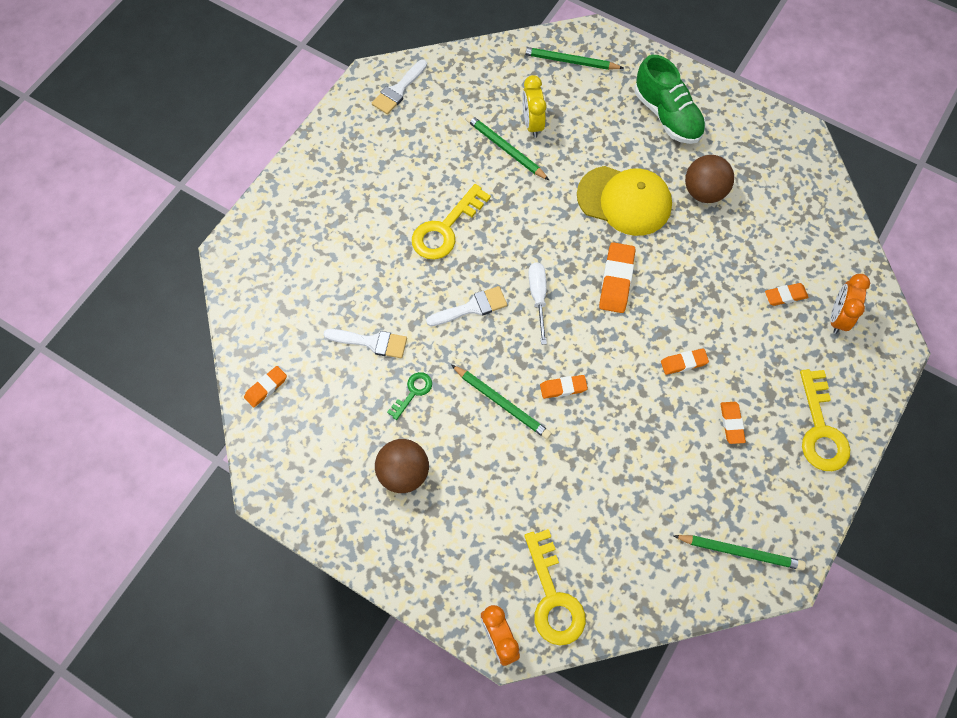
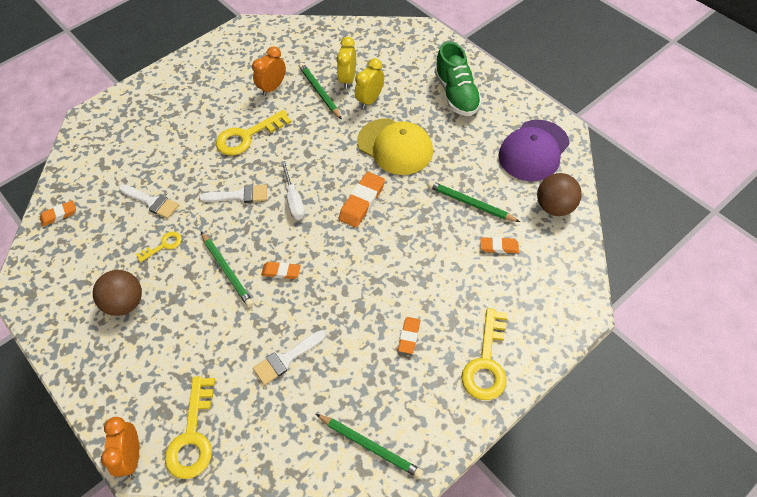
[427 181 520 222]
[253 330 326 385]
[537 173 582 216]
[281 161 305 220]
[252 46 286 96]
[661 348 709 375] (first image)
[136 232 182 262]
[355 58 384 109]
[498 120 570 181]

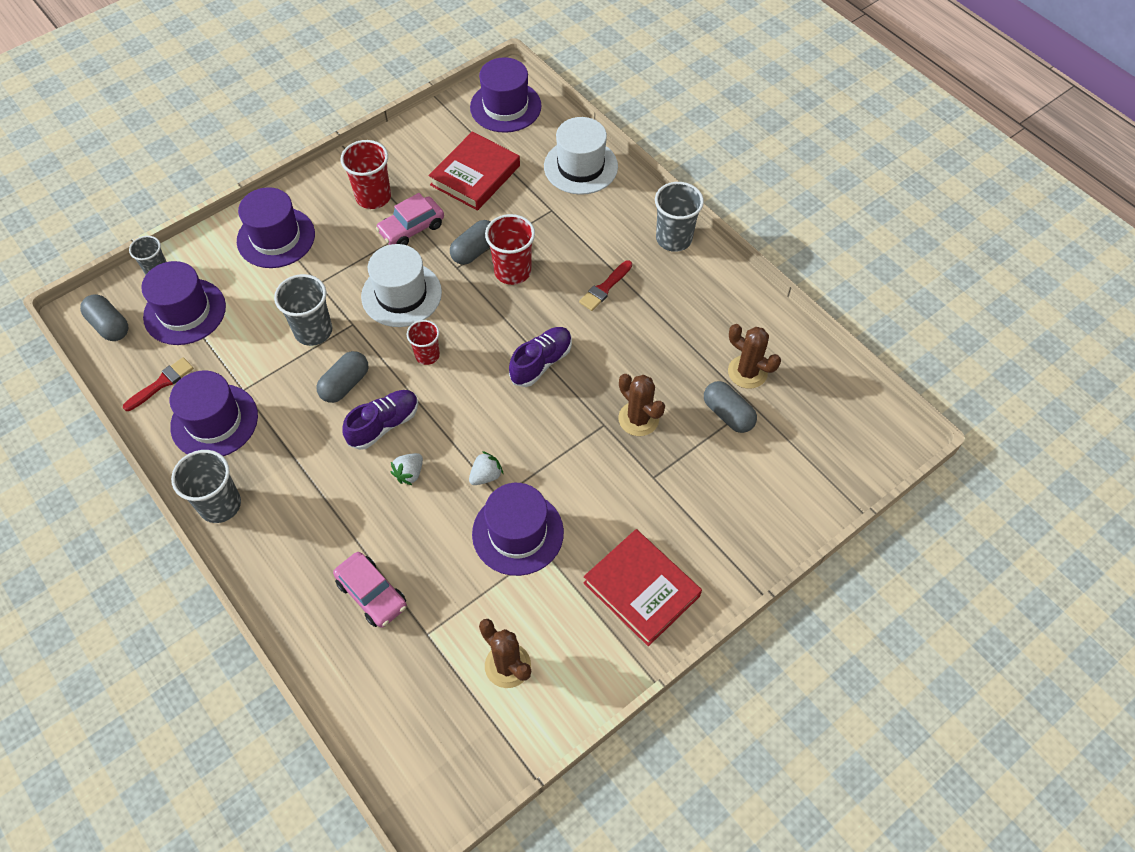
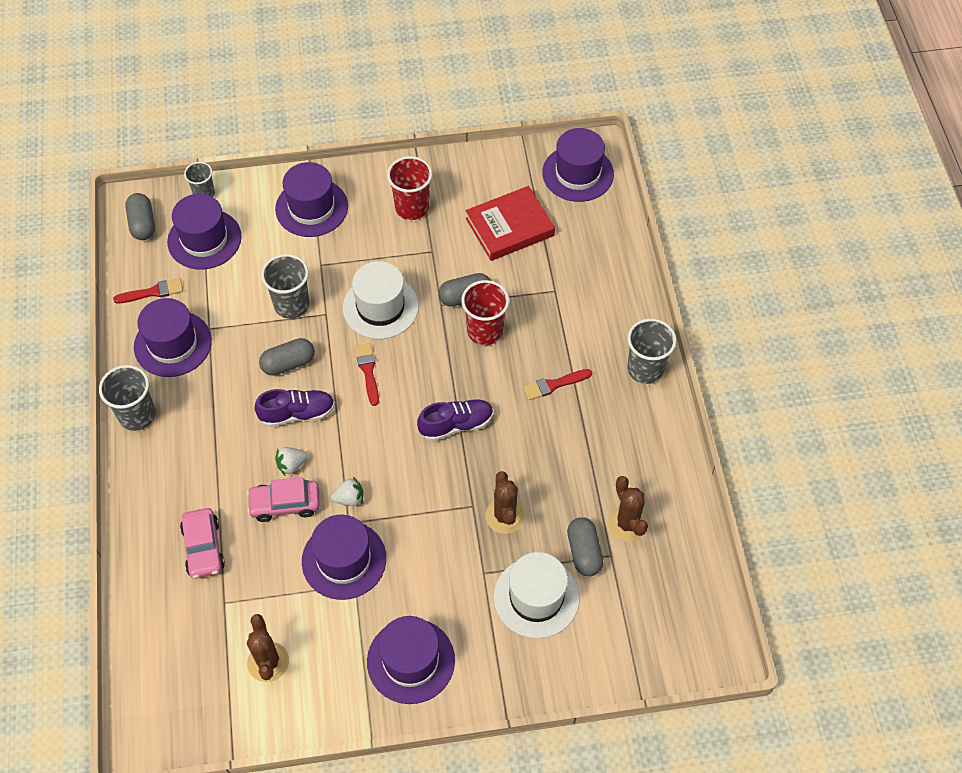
[494 552 580 639]
[247 477 320 522]
[355 343 379 406]
[367 616 455 704]

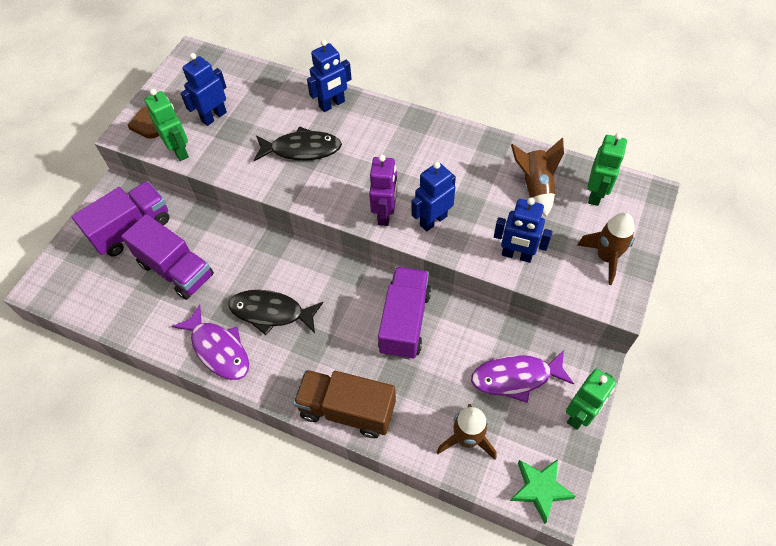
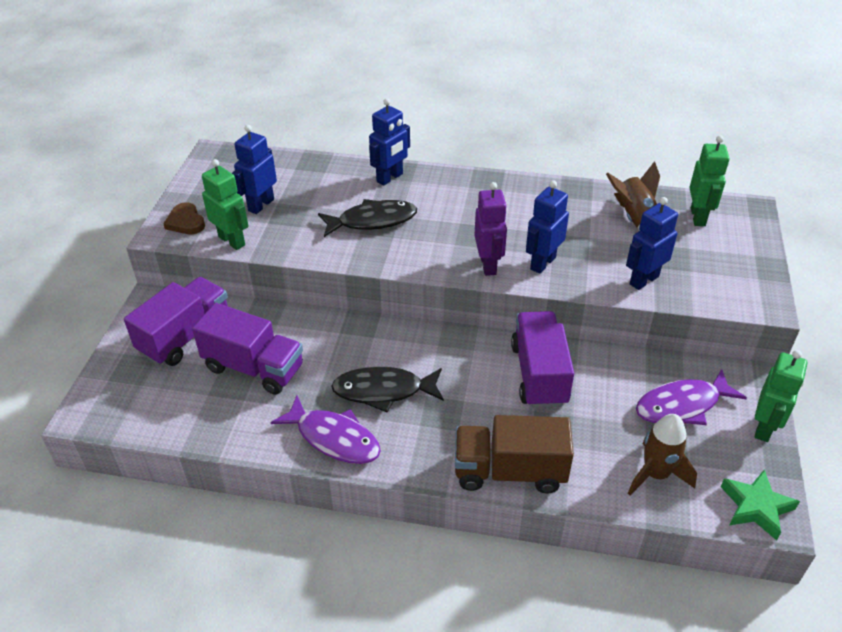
[626 197 678 290]
[577 212 635 285] (first image)

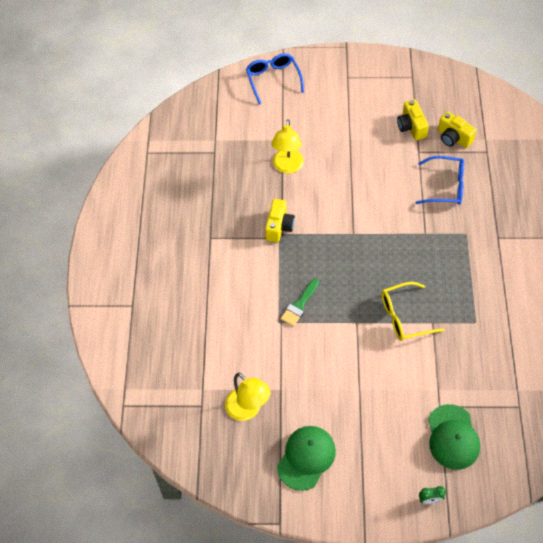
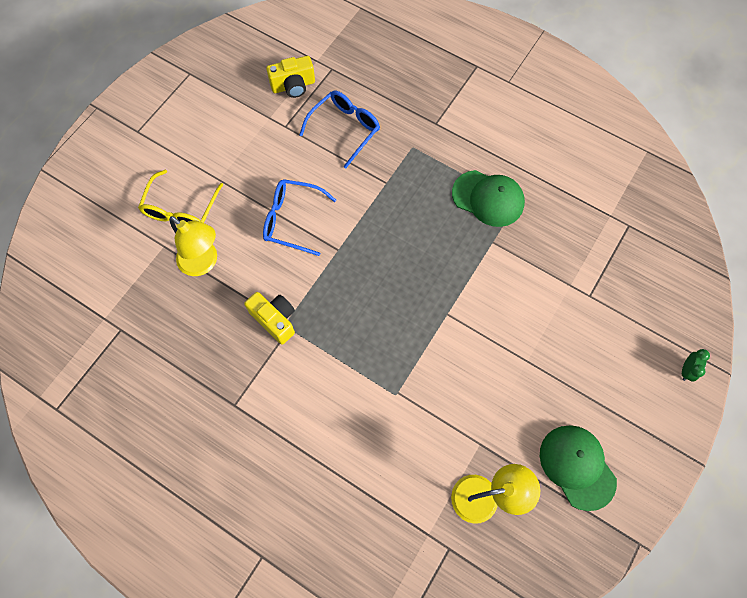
[263 179 336 256]
[397 100 429 140] (first image)
[280 279 319 327] (first image)
[138 170 223 223]
[452 170 525 227]

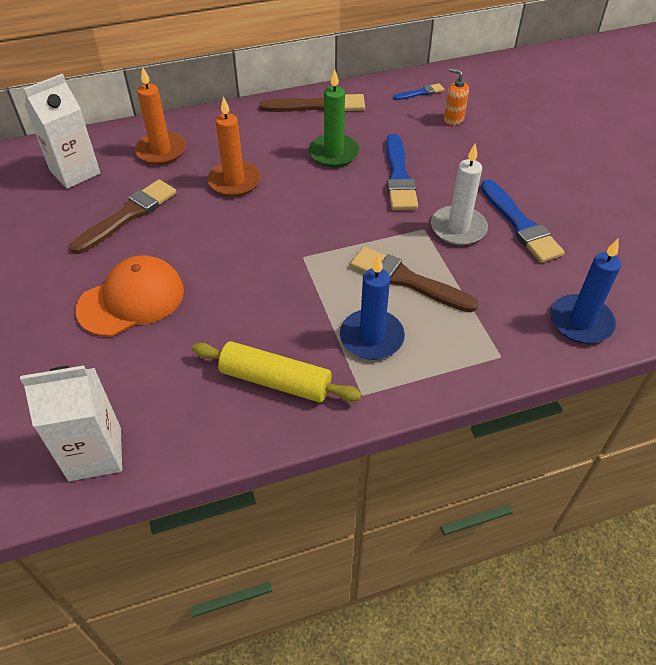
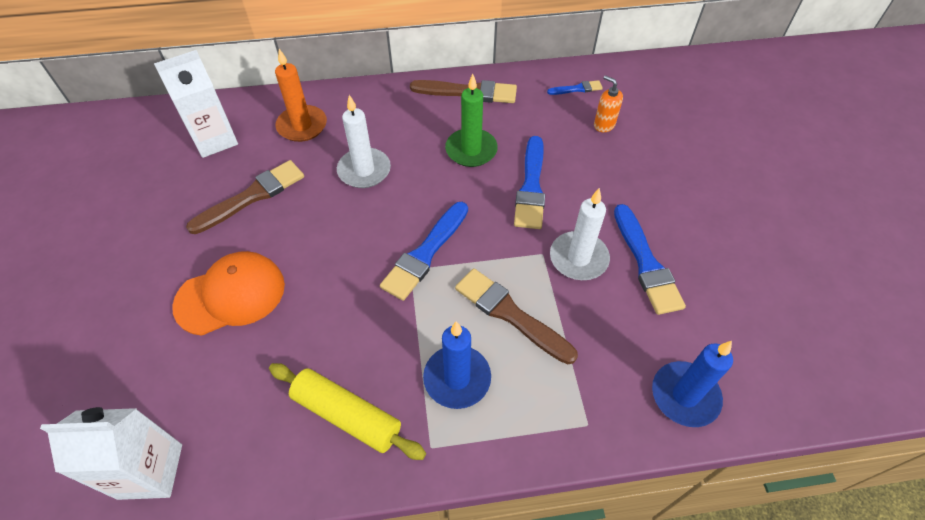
[337 95 391 188]
[380 202 468 301]

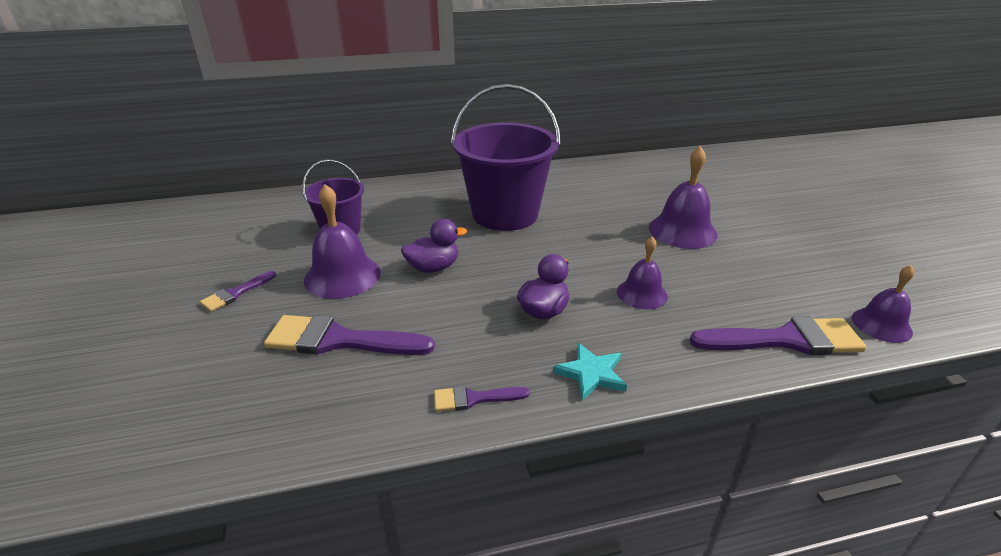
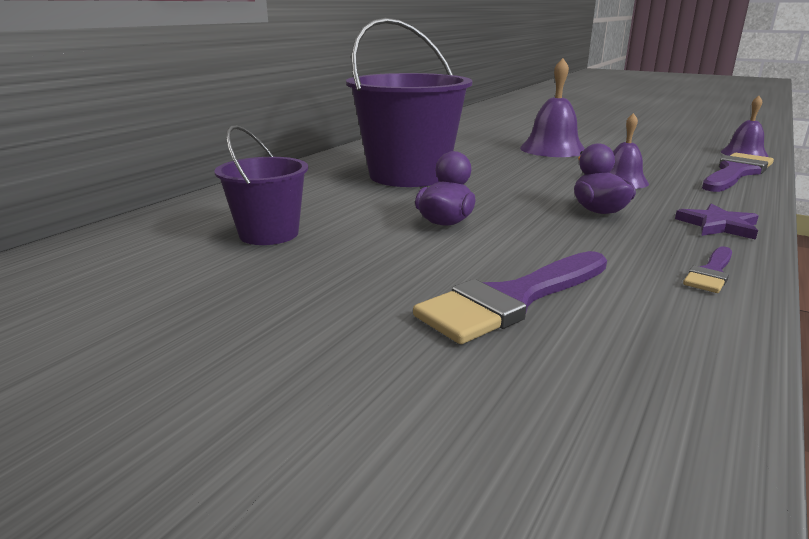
[304 184 381 299] (first image)
[200 271 276 312] (first image)
[675 203 758 240]

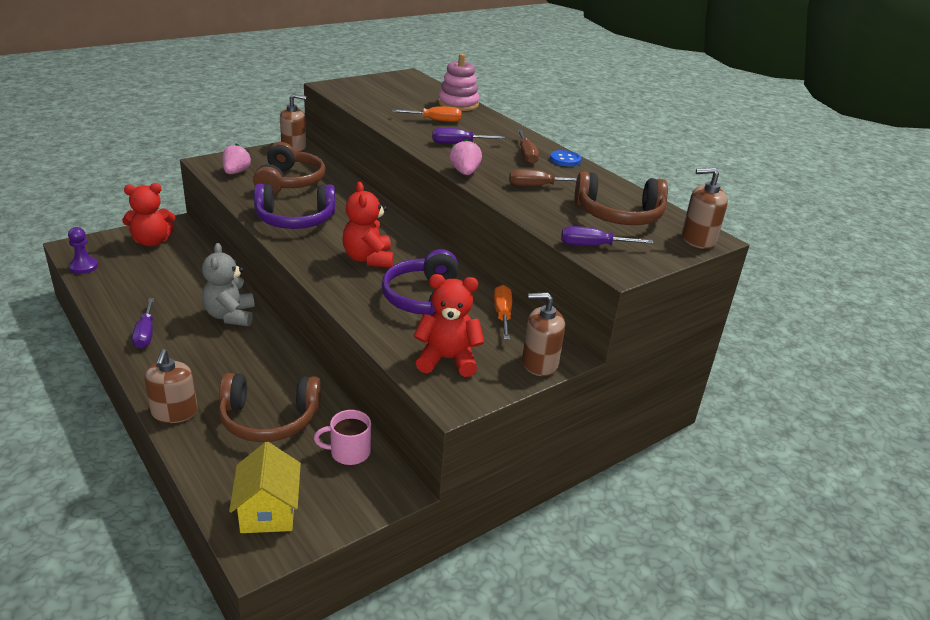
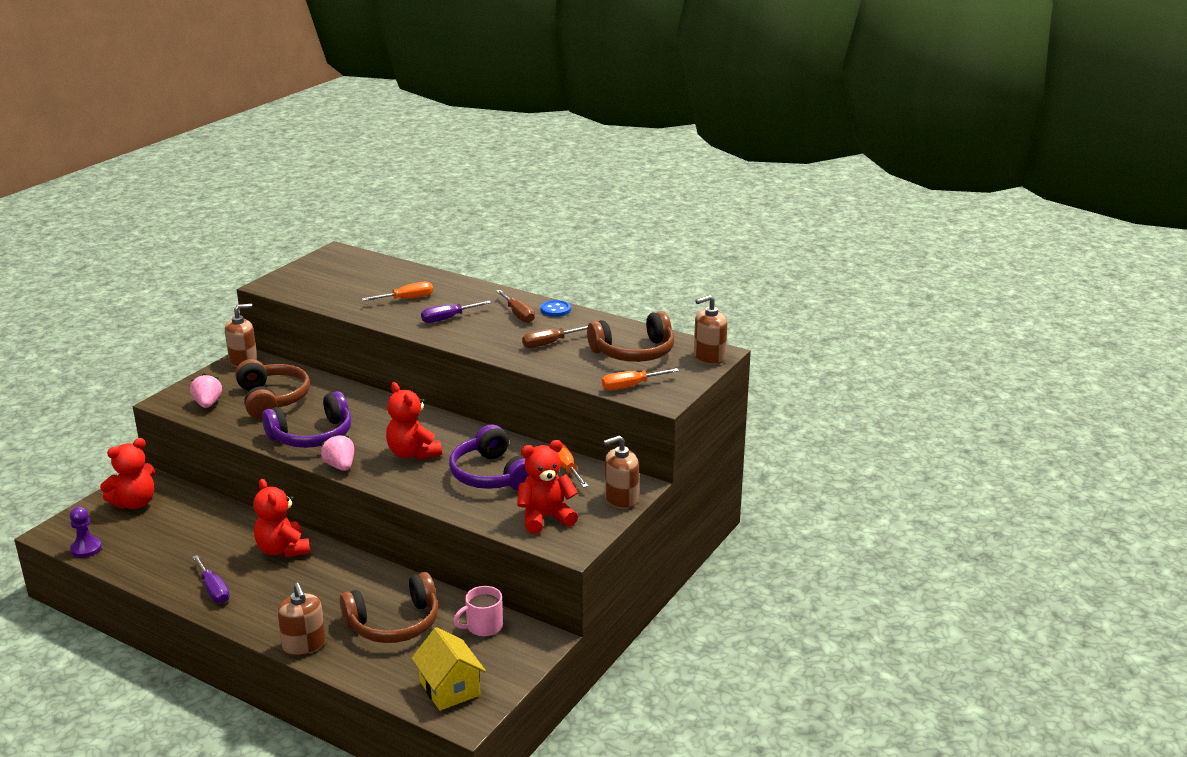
[438 54 479 111] (first image)
[321 434 354 471]
[602 368 679 391]
[253 479 310 558]

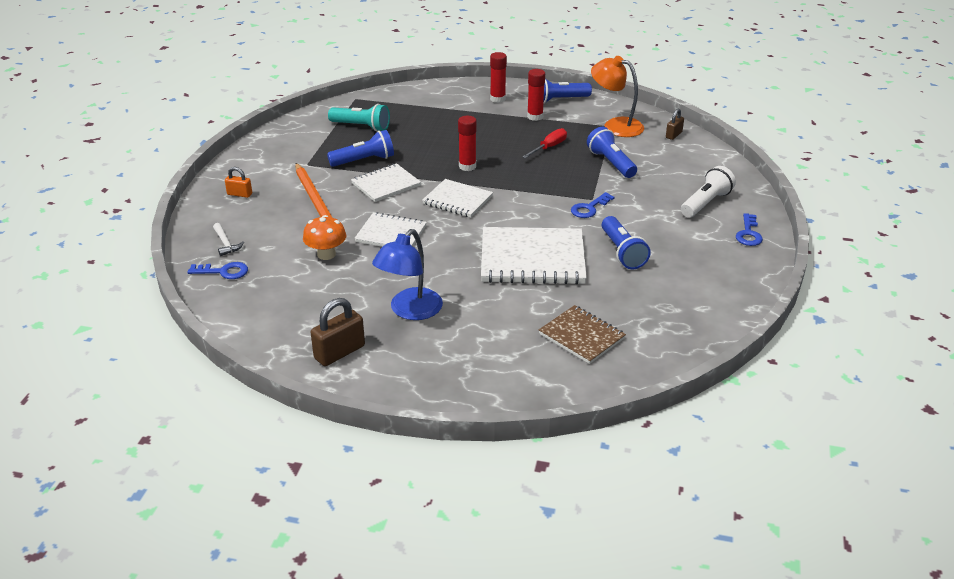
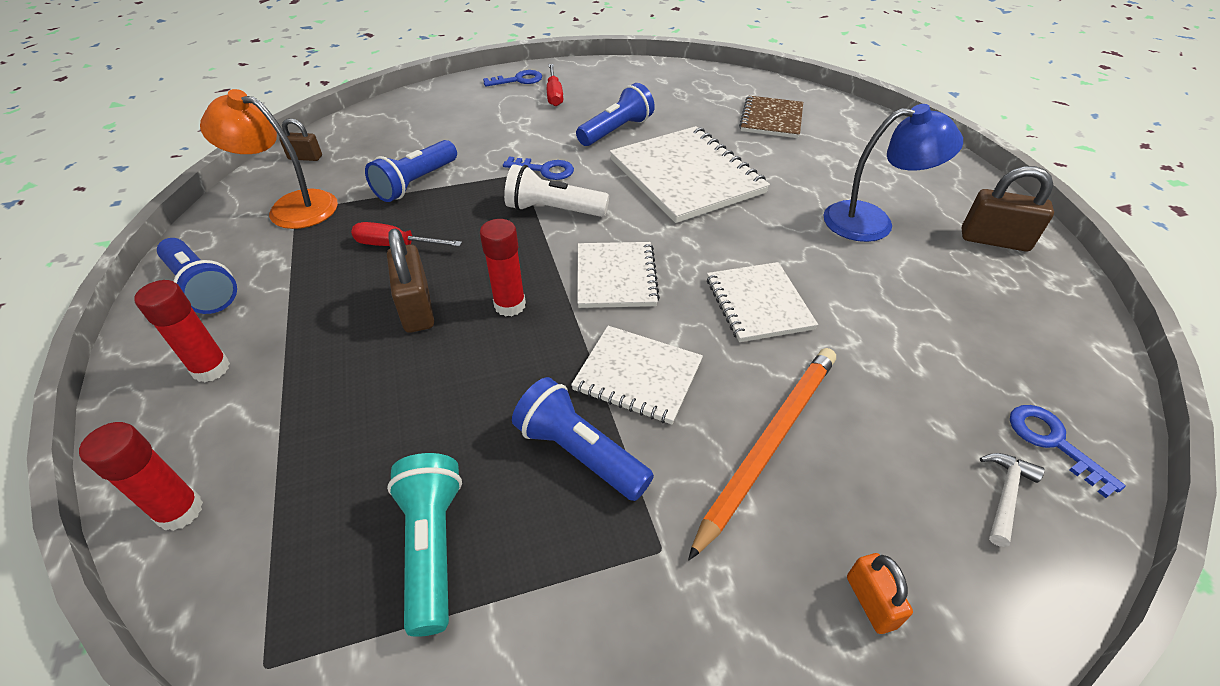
[200 89 338 229]
[79 422 203 531]
[504 164 609 217]
[303 215 346 260] (first image)
[547 64 563 106]
[387 228 434 333]

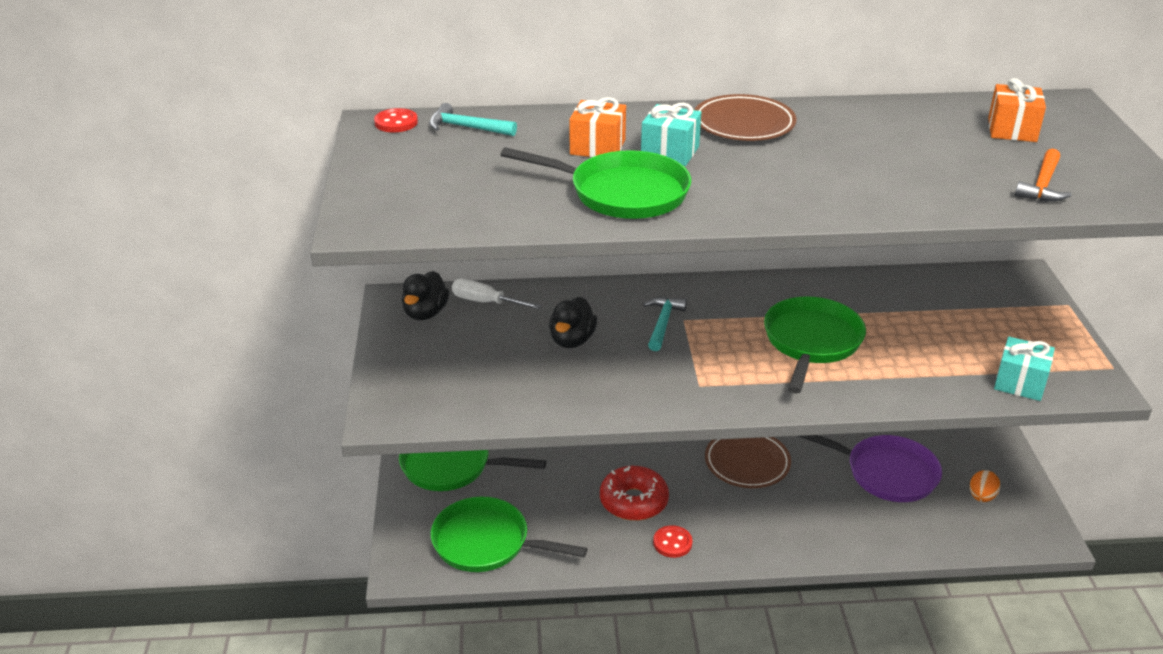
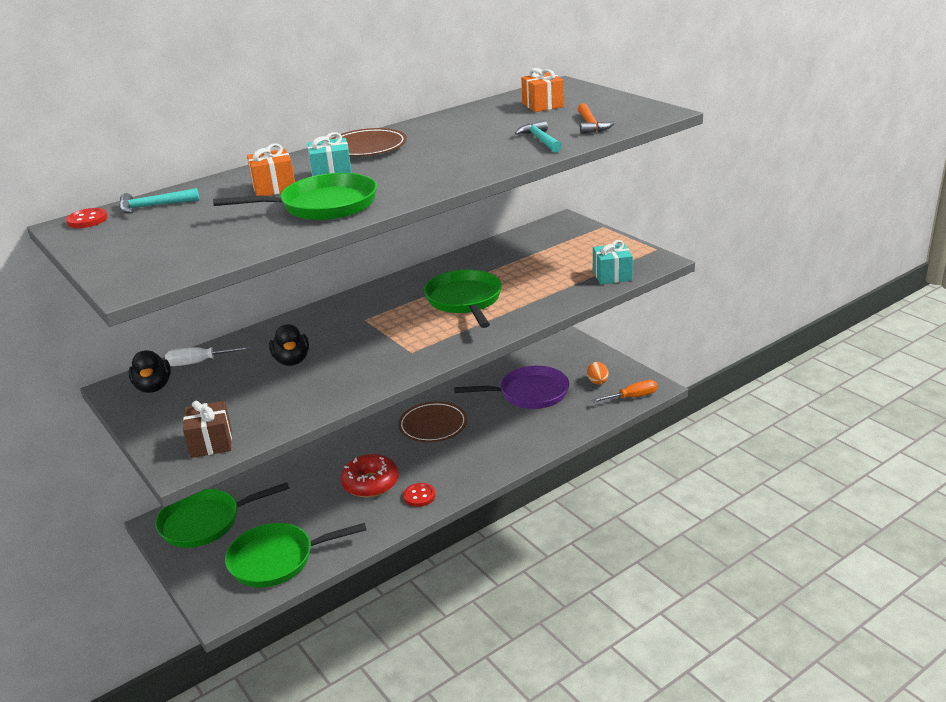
[515 120 562 153]
[592 380 657 403]
[183 401 232 458]

